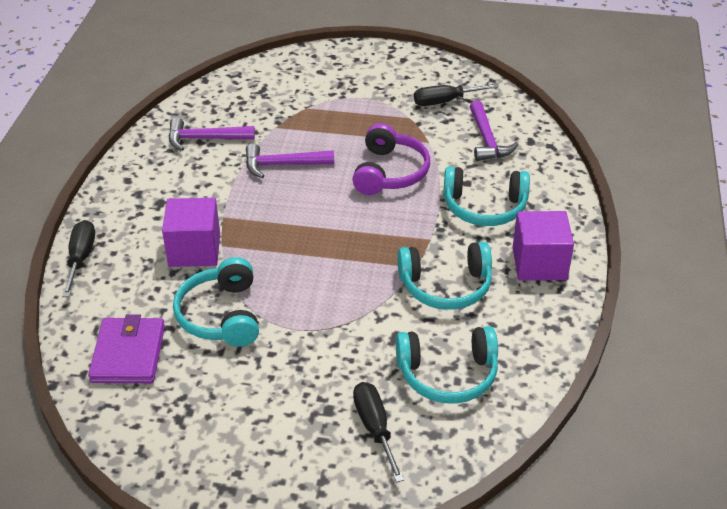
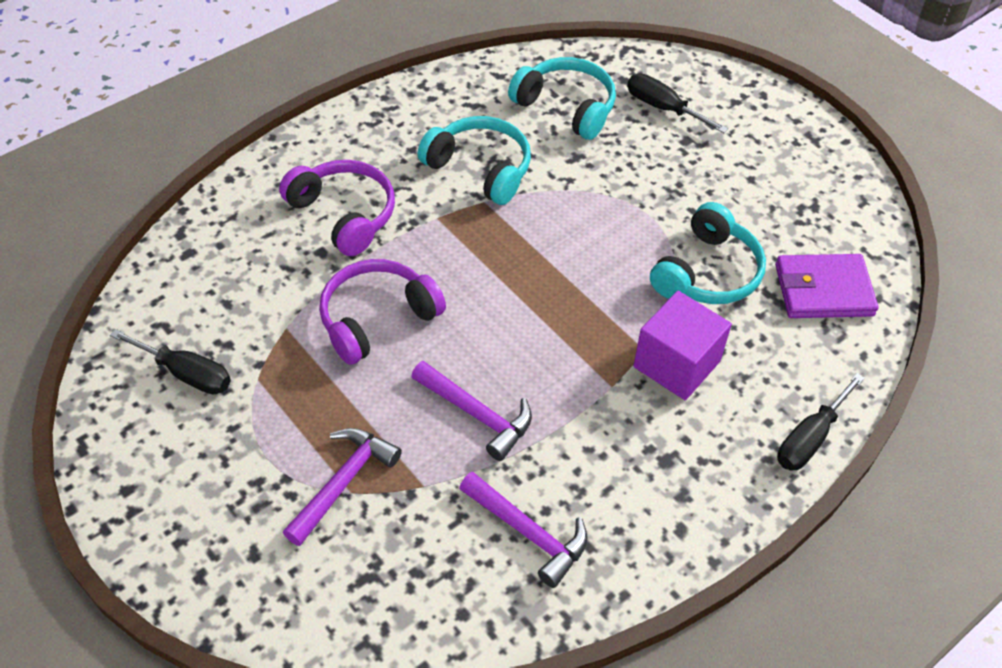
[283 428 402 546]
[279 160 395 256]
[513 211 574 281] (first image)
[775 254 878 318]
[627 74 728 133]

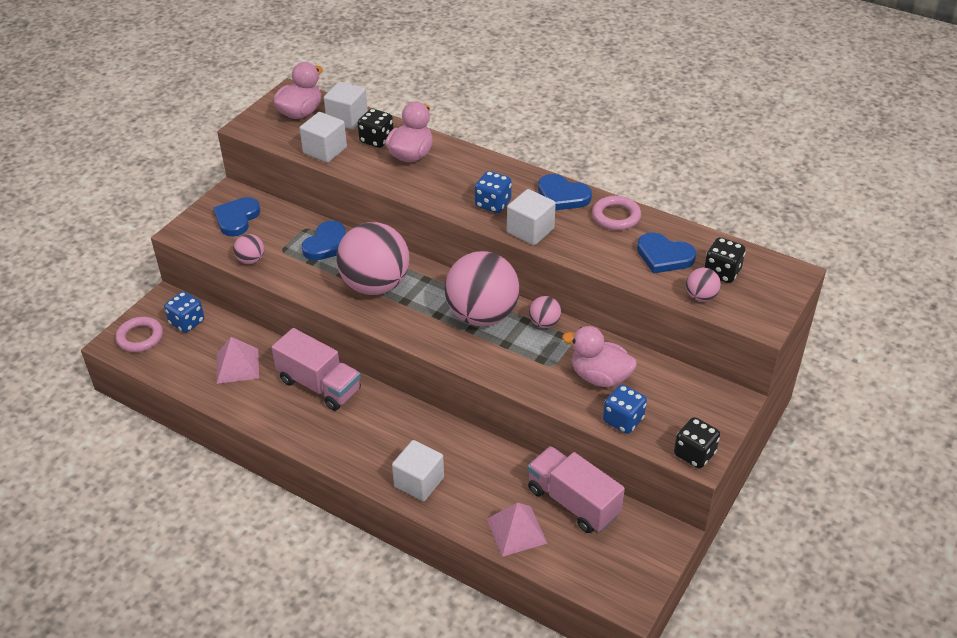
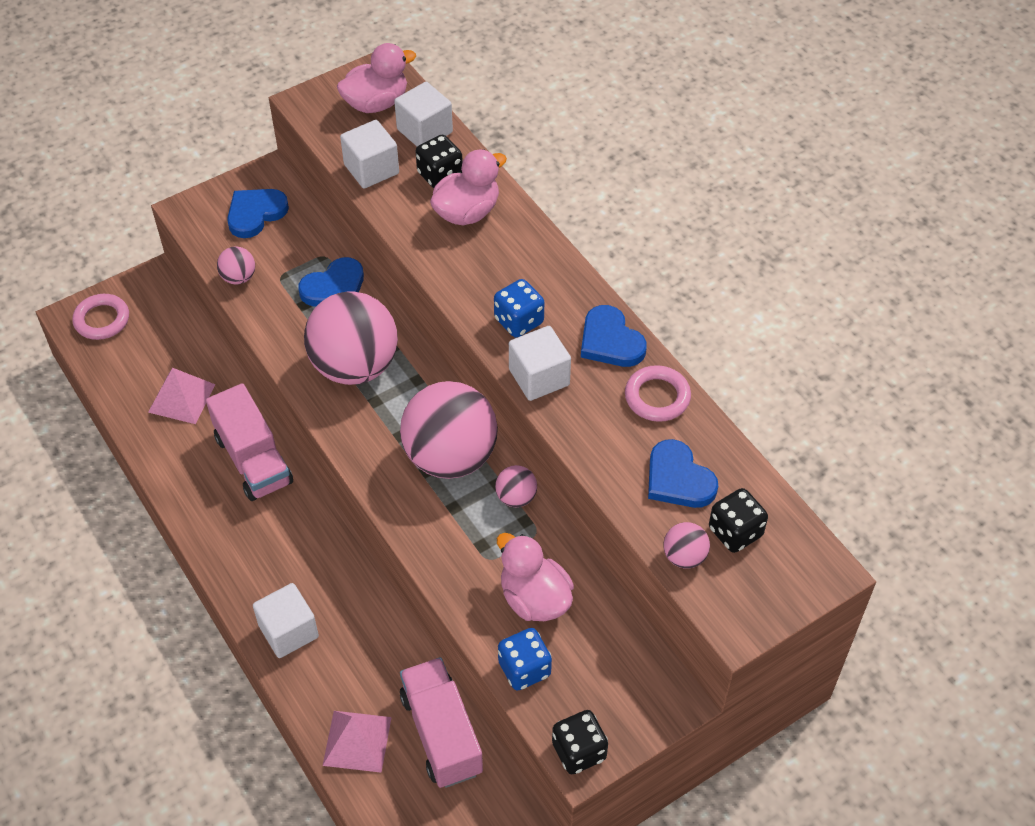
[164 291 204 333] (first image)

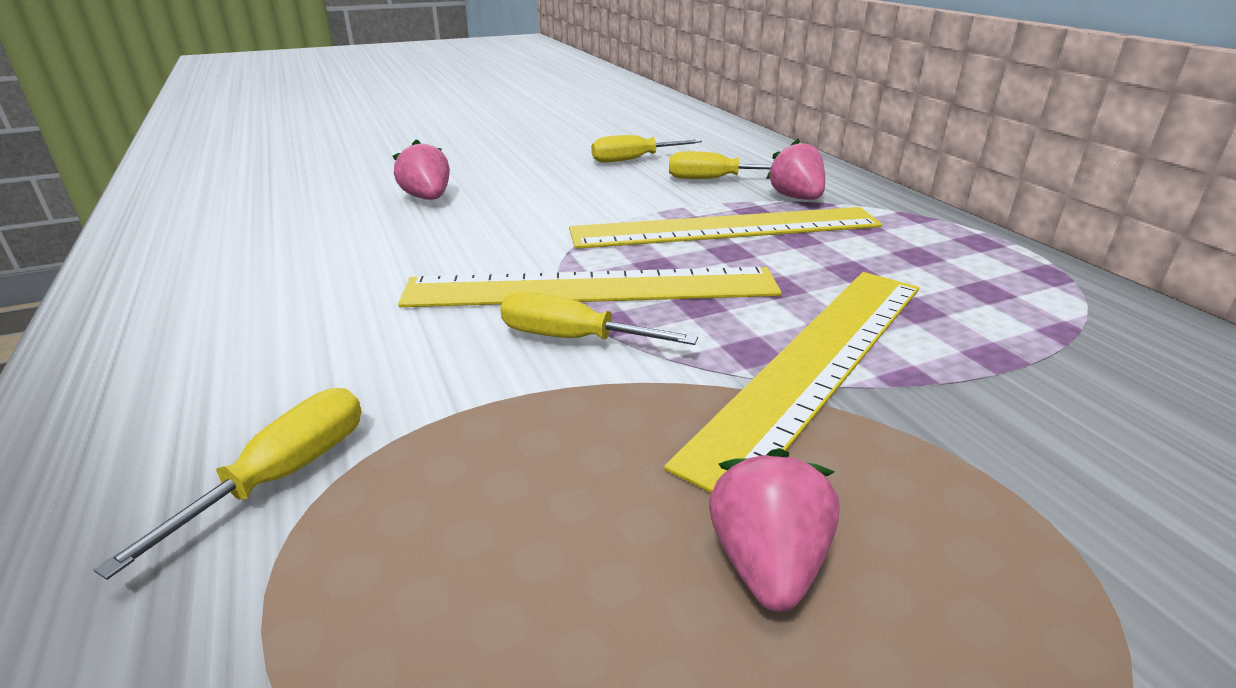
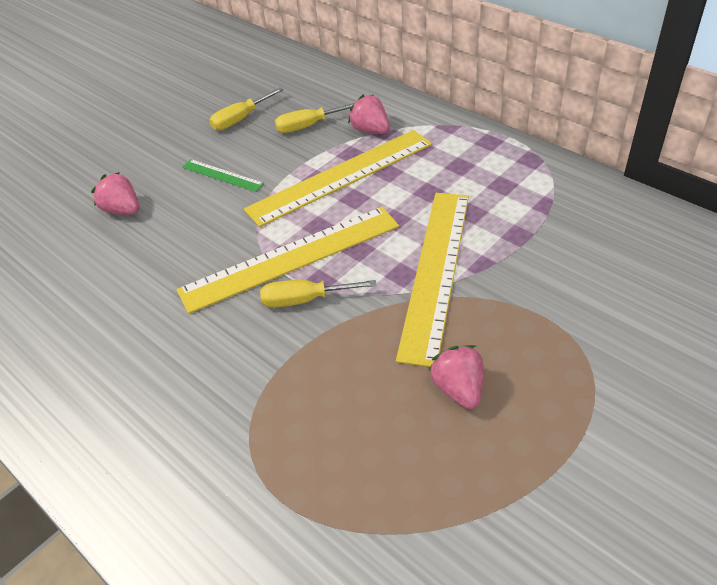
[94 388 361 580] (first image)
[182 159 264 192]

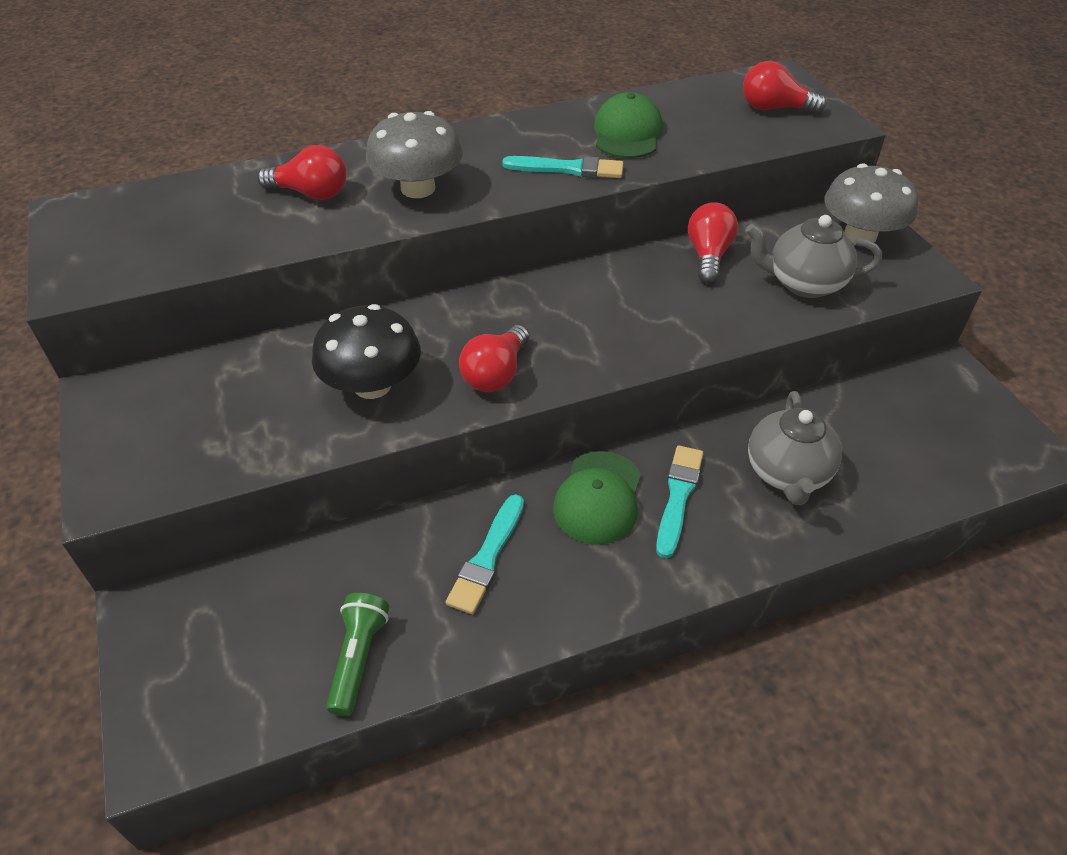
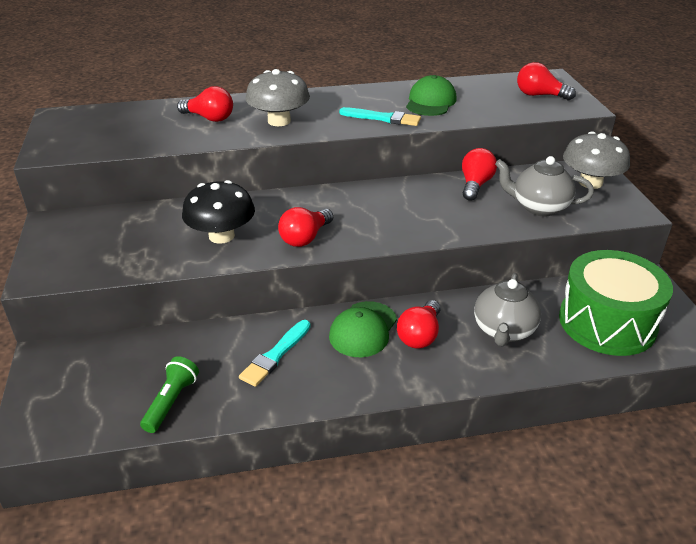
[397 300 440 349]
[559 250 673 356]

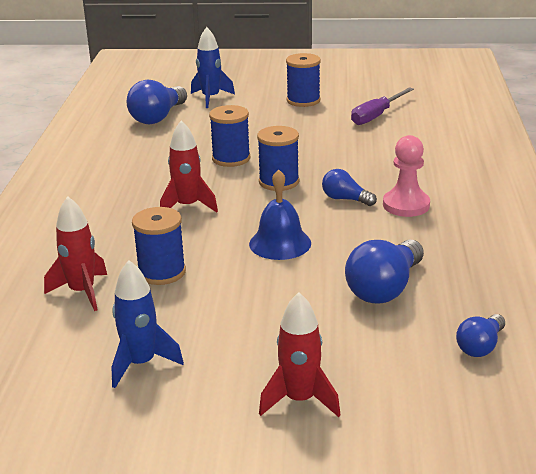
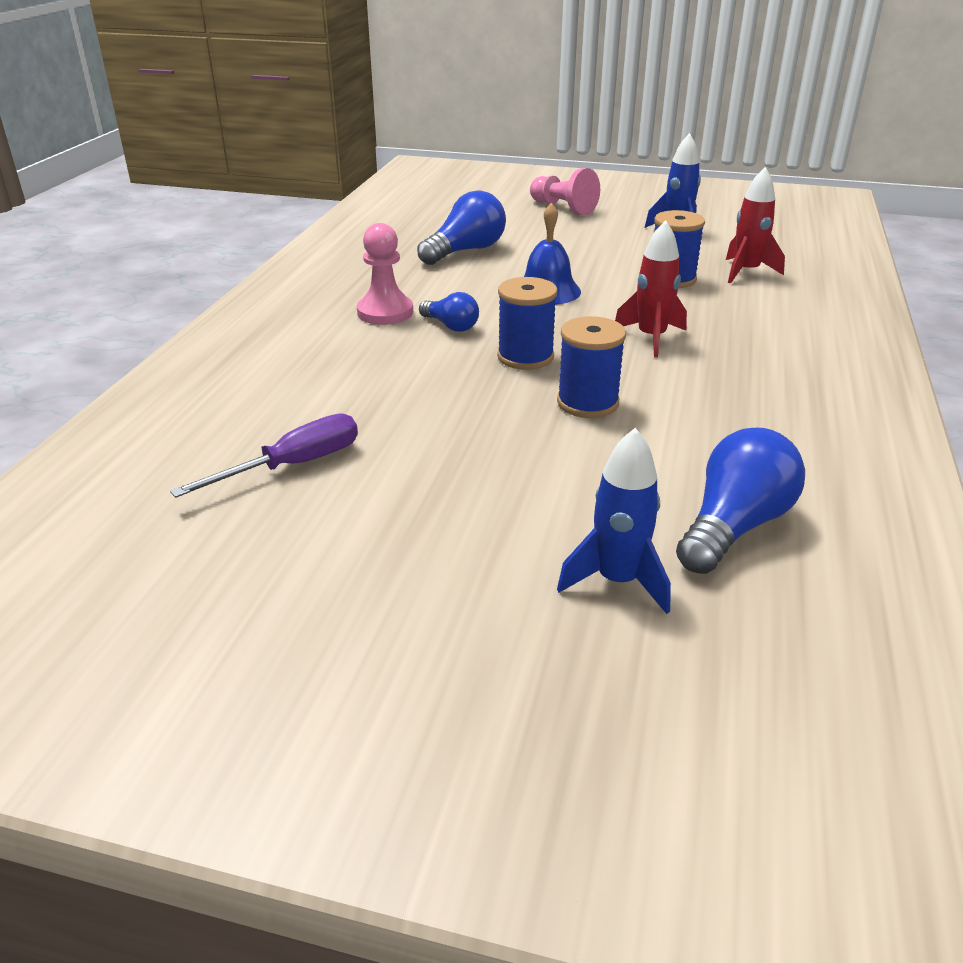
[286 53 321 107] (first image)
[530 168 600 215]
[456 314 505 357] (first image)

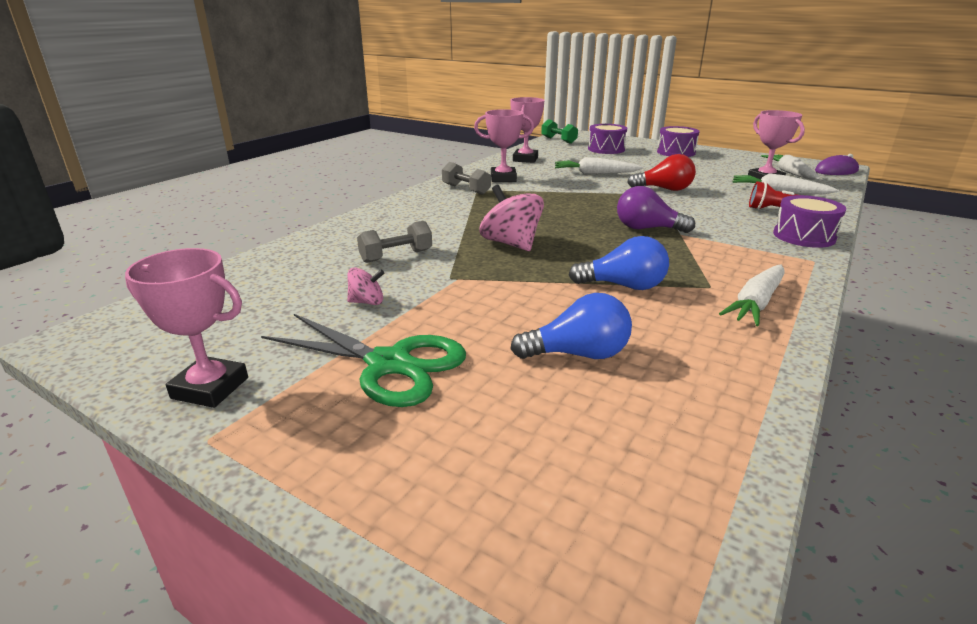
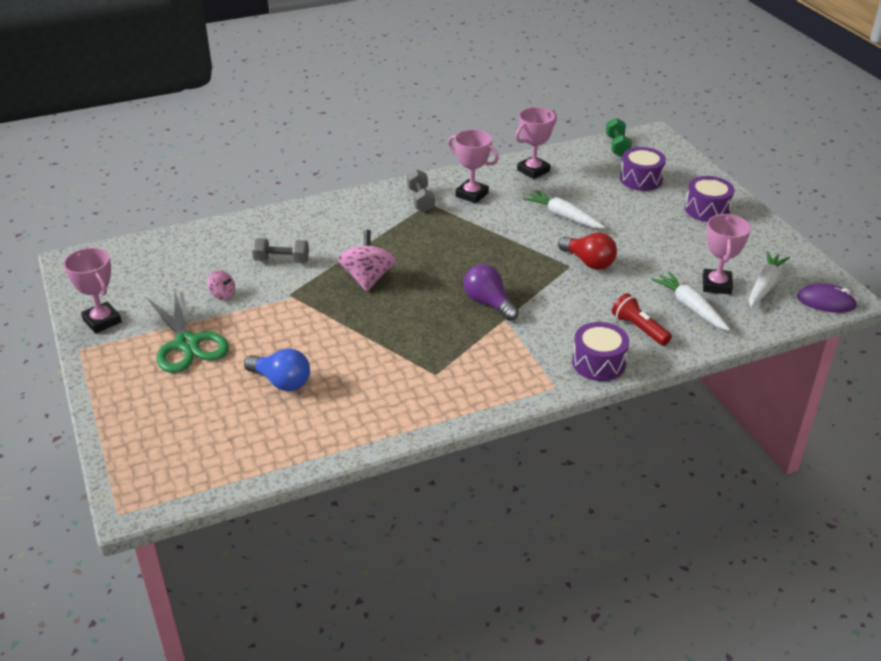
[569 236 669 290] (first image)
[719 265 785 326] (first image)

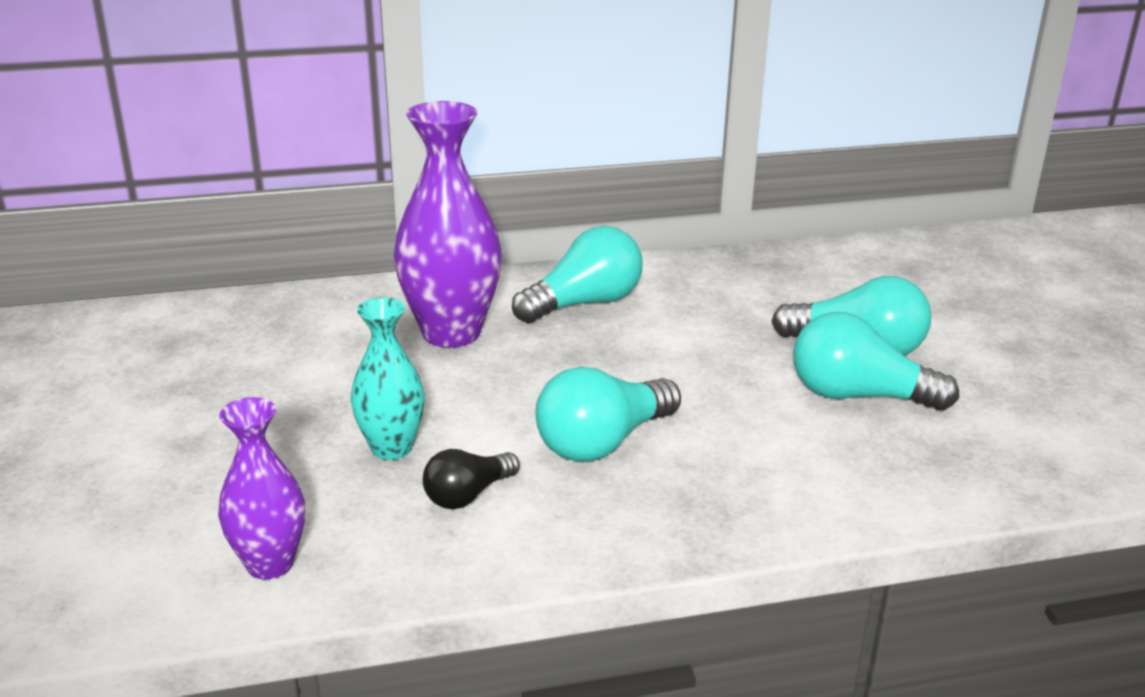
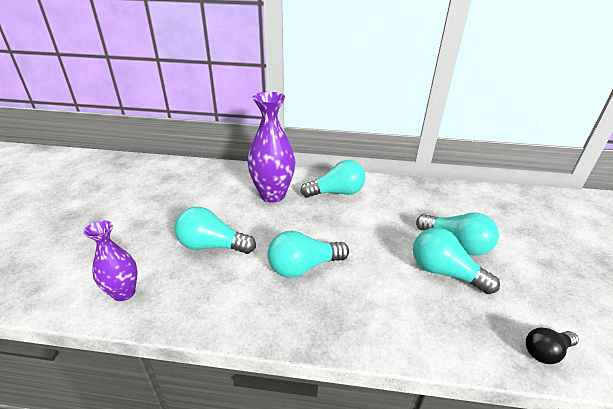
[174 207 256 254]
[526 328 579 364]

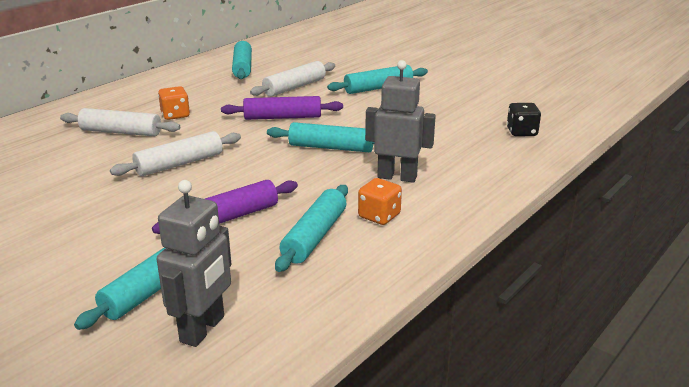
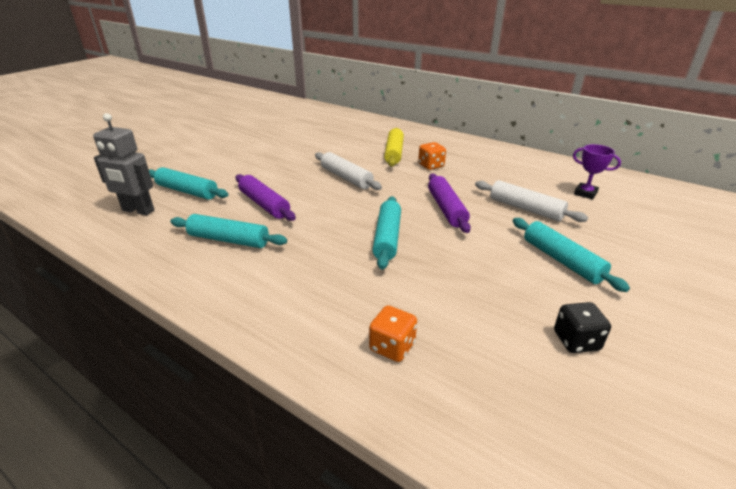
[232 41 252 79] (first image)
[365 60 436 183] (first image)
[554 302 611 353]
[384 128 404 167]
[369 305 417 362]
[573 144 621 199]

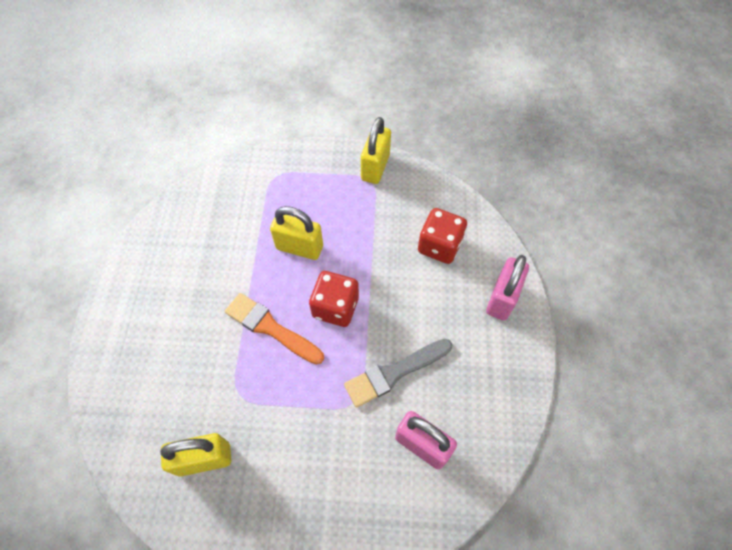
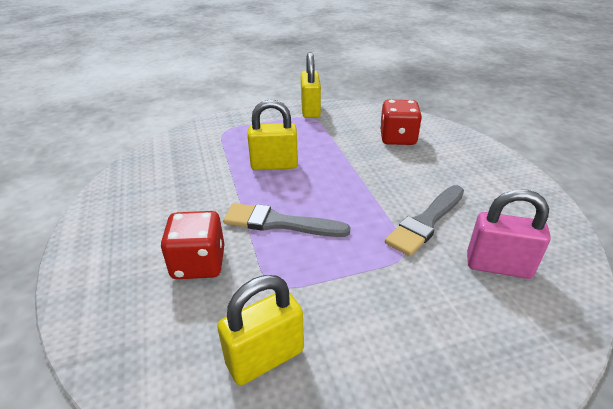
[486 255 529 320] (first image)
[161 211 224 279]
[223 203 350 237]

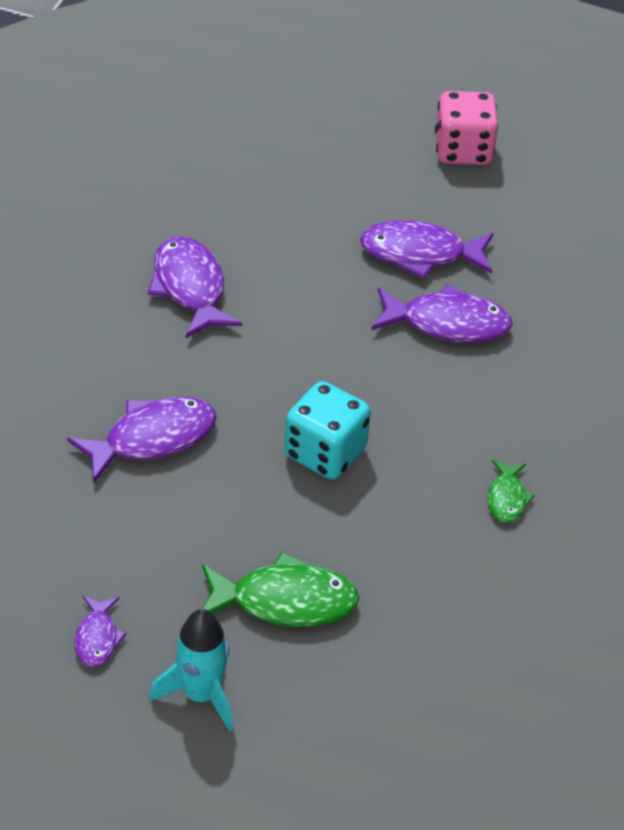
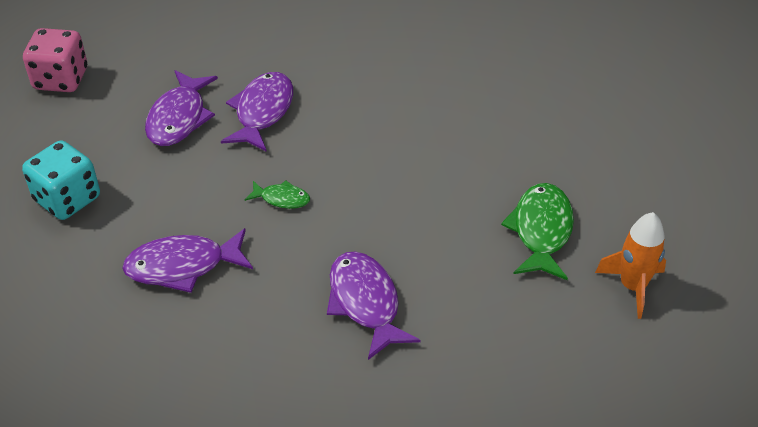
[22 140 100 220]
[245 180 310 209]
[75 596 127 667] (first image)
[595 212 666 319]

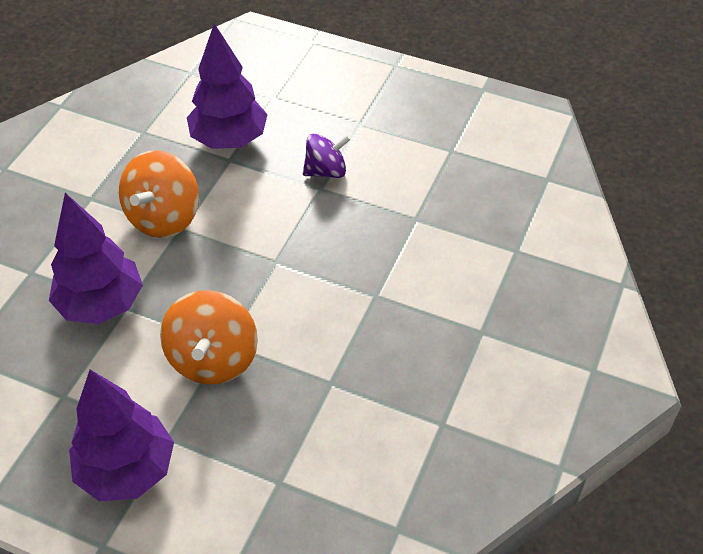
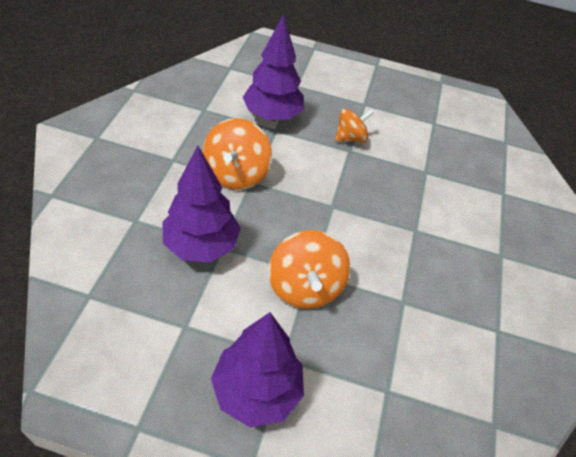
[335 109 374 142]

